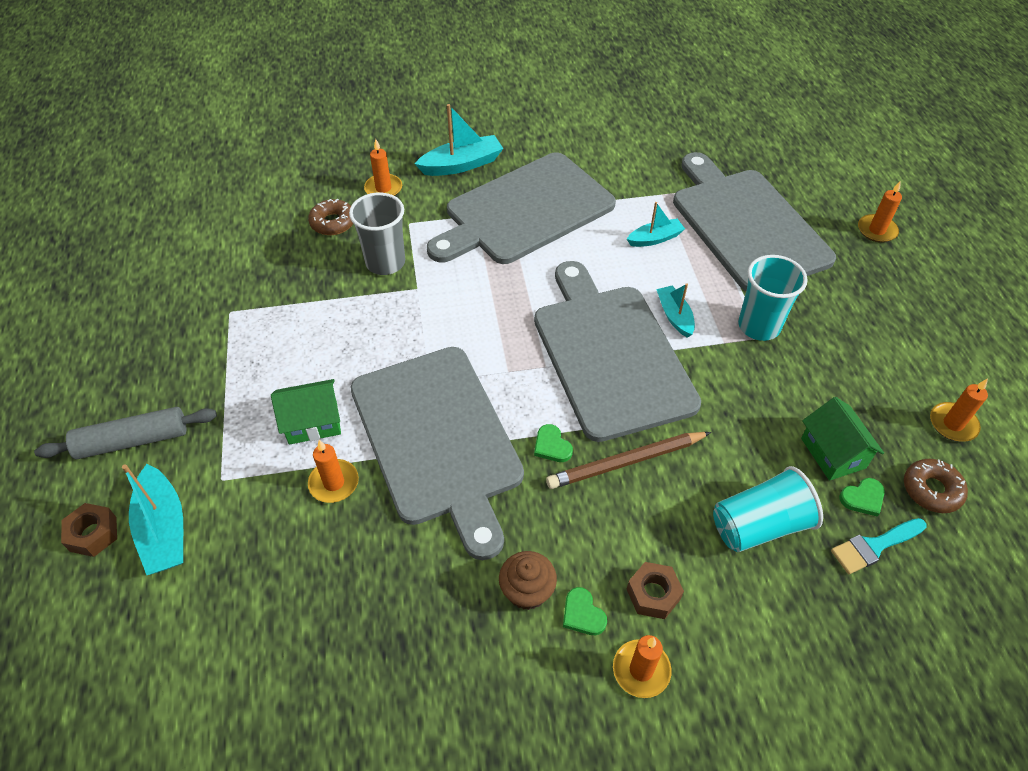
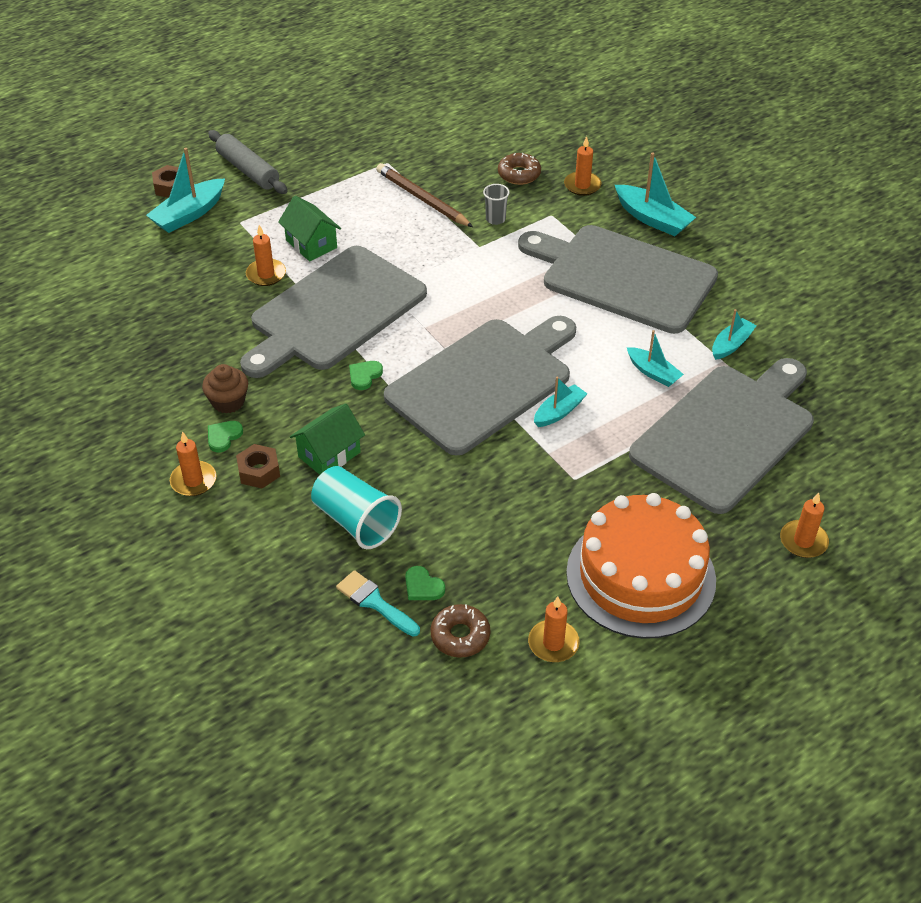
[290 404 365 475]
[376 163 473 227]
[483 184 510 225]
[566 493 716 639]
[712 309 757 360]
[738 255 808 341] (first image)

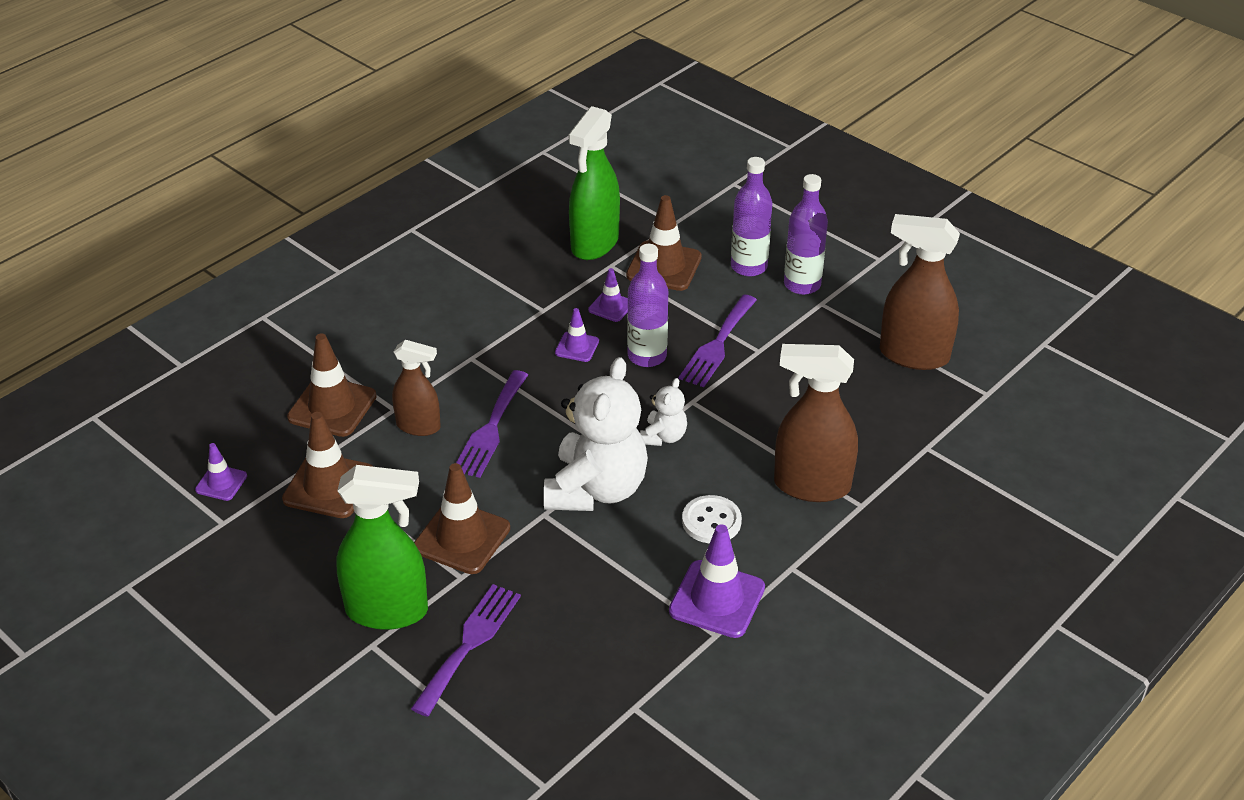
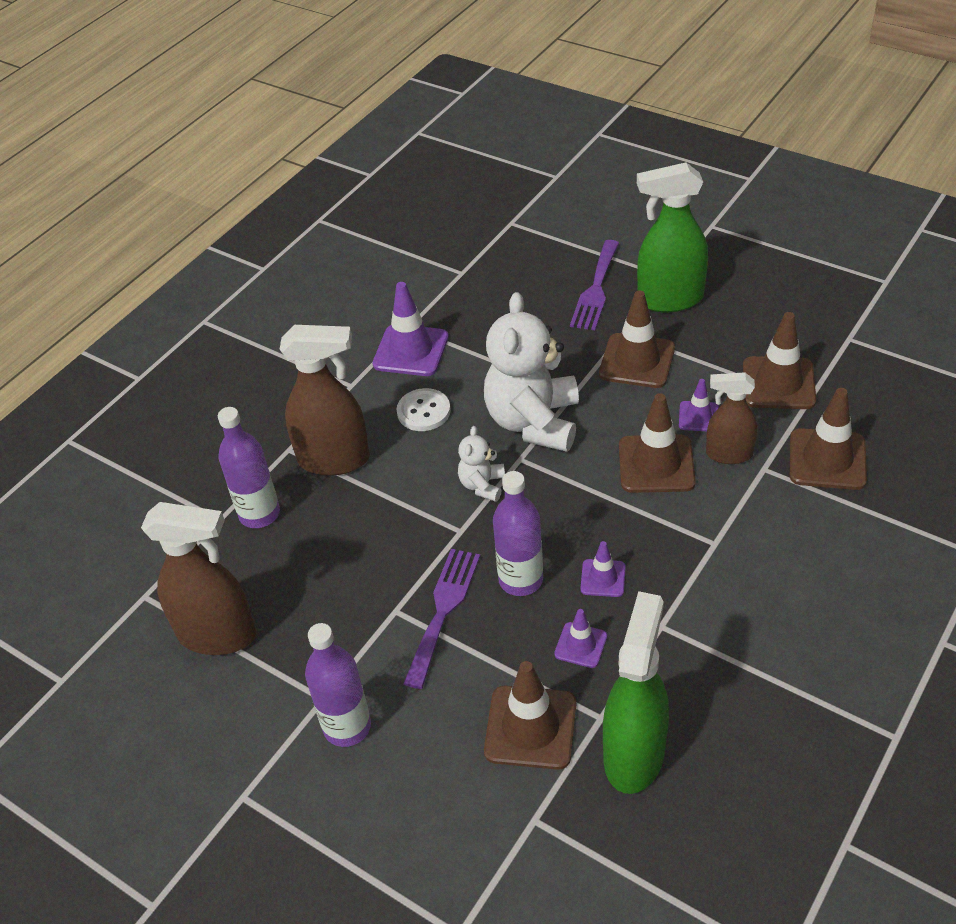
[218 407 280 528]
[619 393 696 493]
[679 379 719 431]

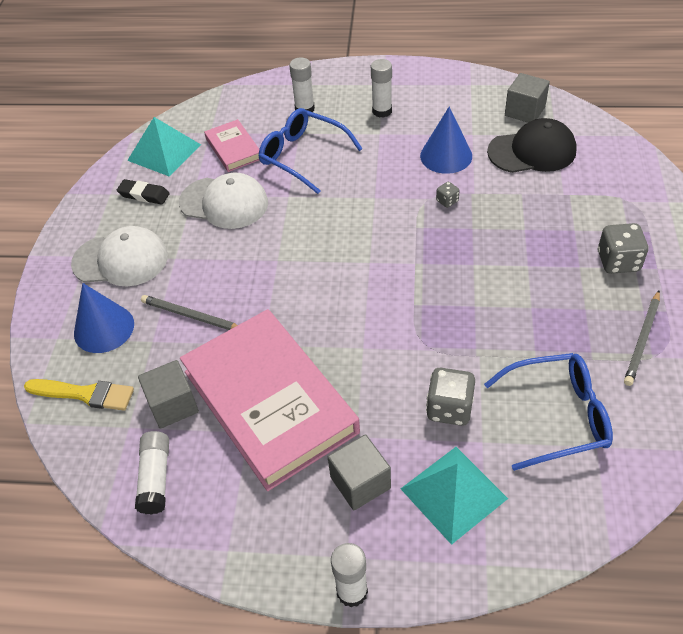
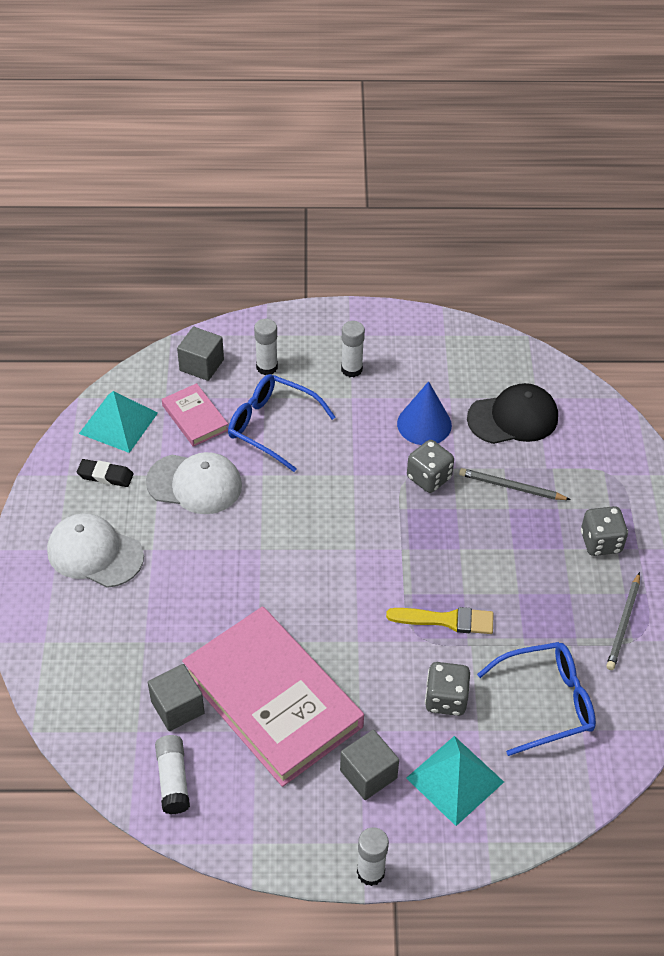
[47 513 144 588]
[177 327 224 381]
[386 607 494 634]
[407 440 454 493]
[459 468 571 500]
[74 283 134 353] (first image)

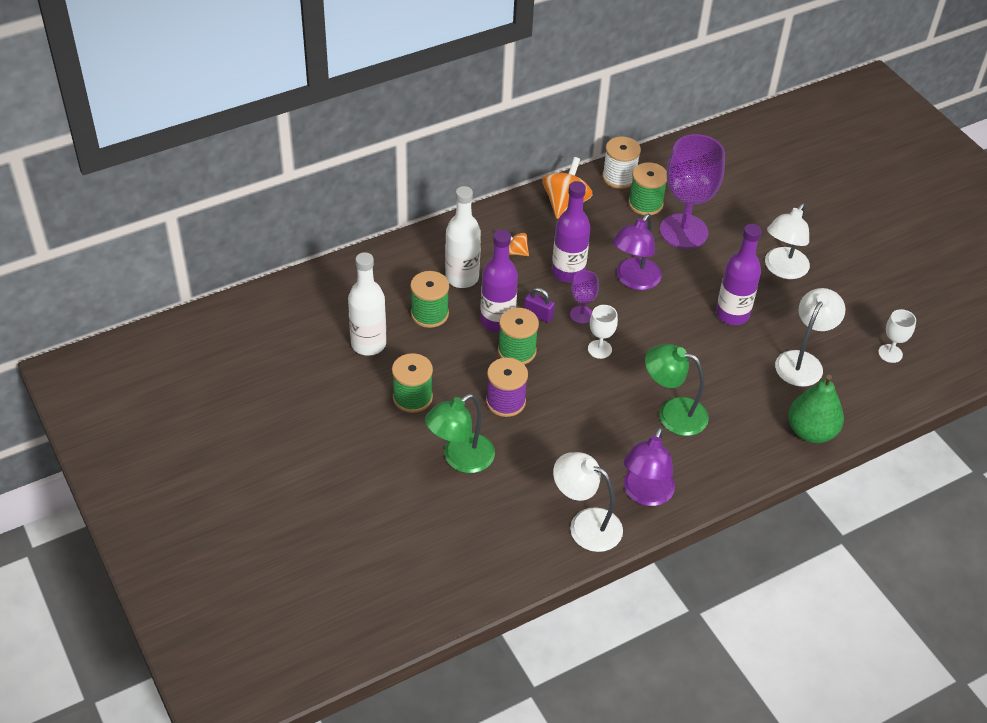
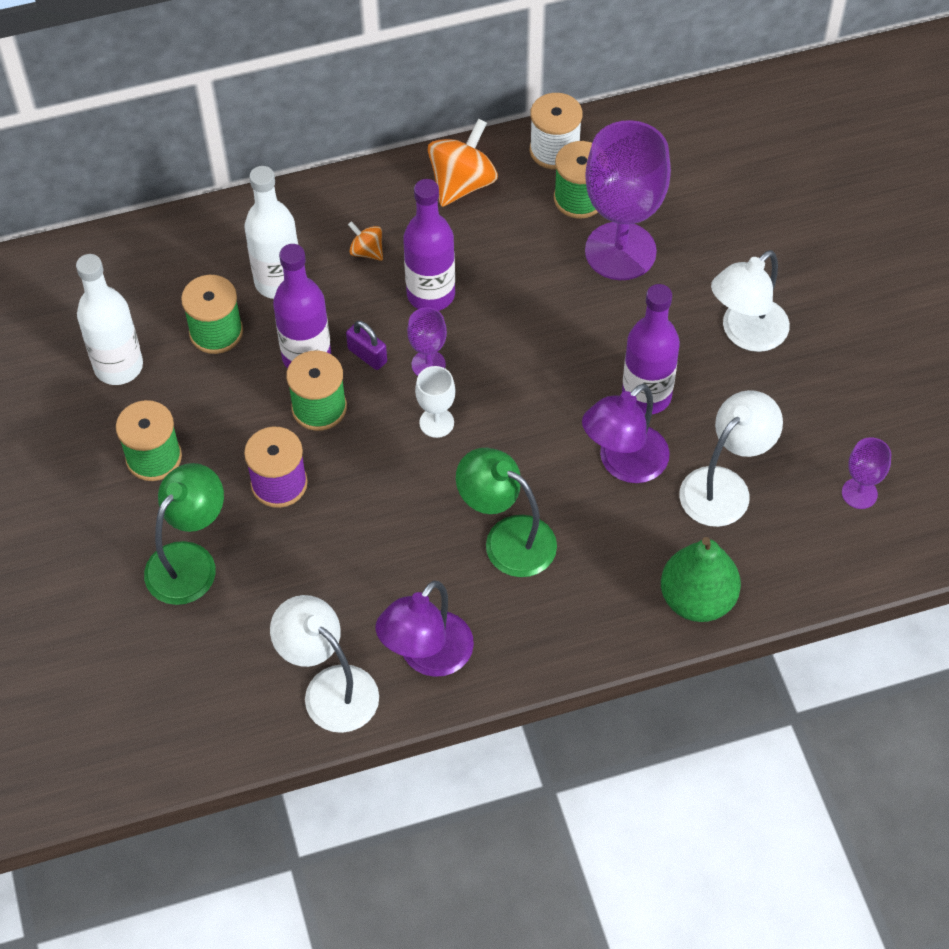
[144 463 224 605]
[582 384 670 483]
[842 437 891 509]

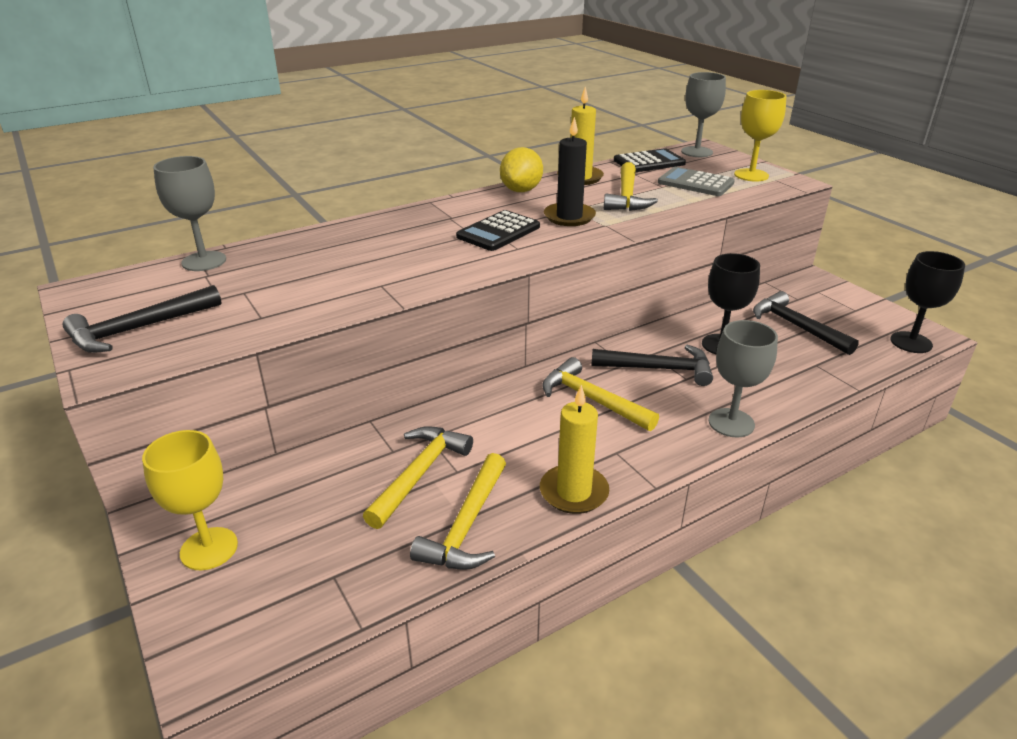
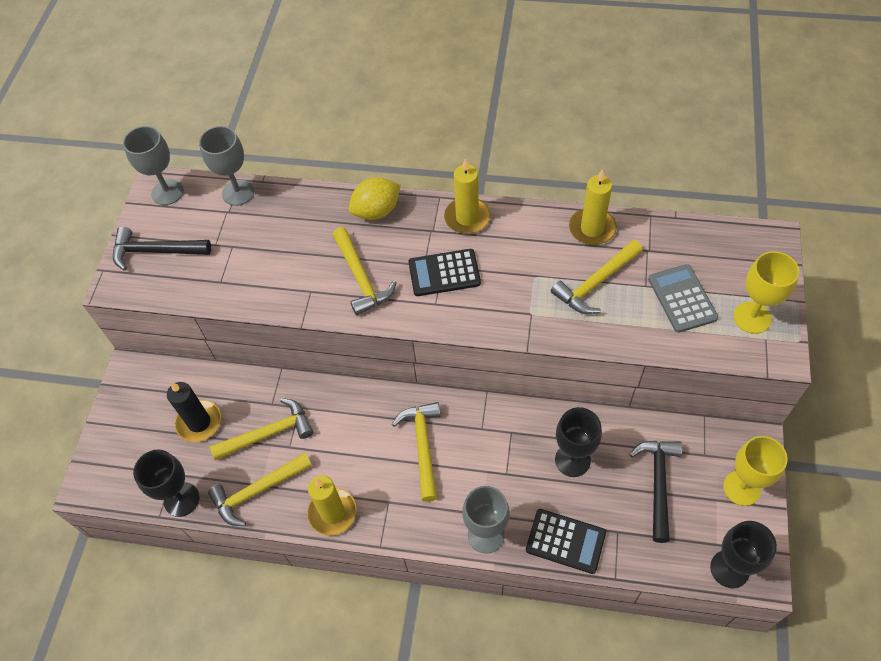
[123 126 184 205]
[133 449 199 517]
[167 382 221 442]
[333 227 397 316]
[349 177 401 220]
[444 158 491 234]
[526 509 606 574]
[723 436 788 506]
[591 345 713 386] (first image)

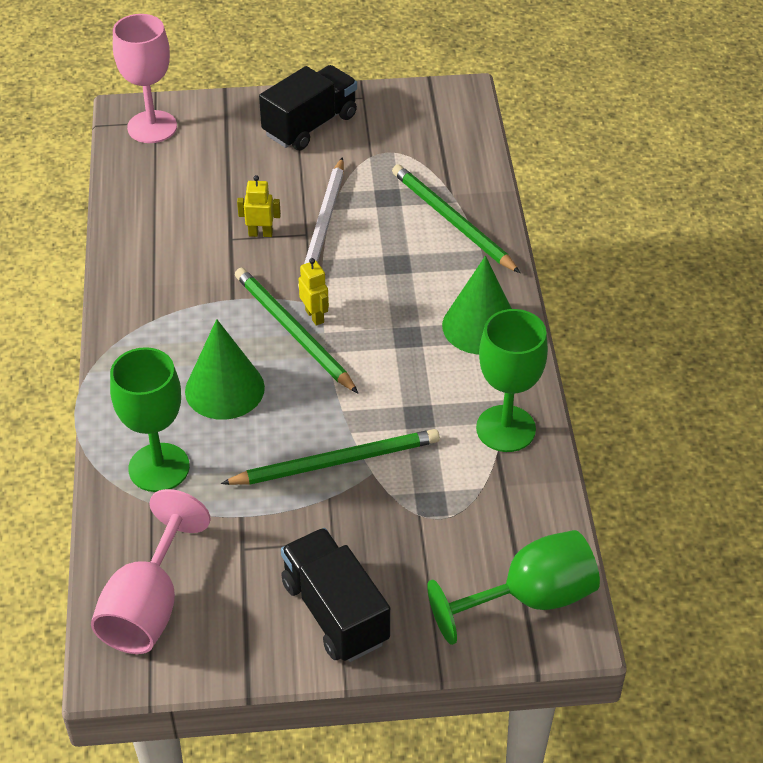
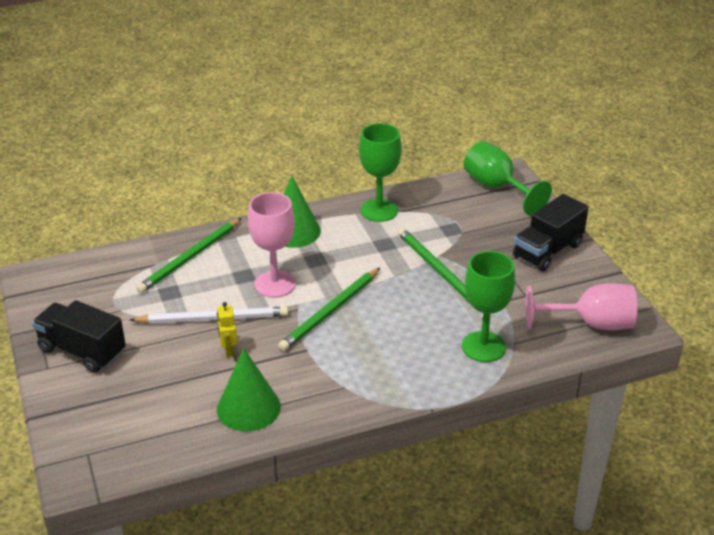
[217 348 281 431]
[248 192 296 298]
[298 258 329 326] (first image)

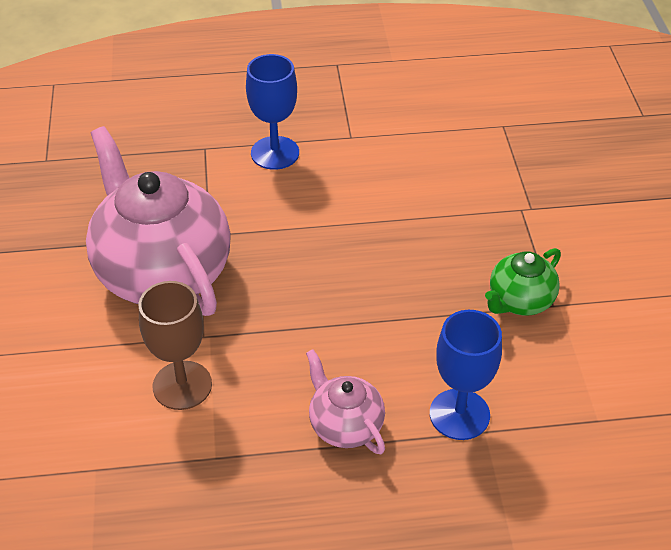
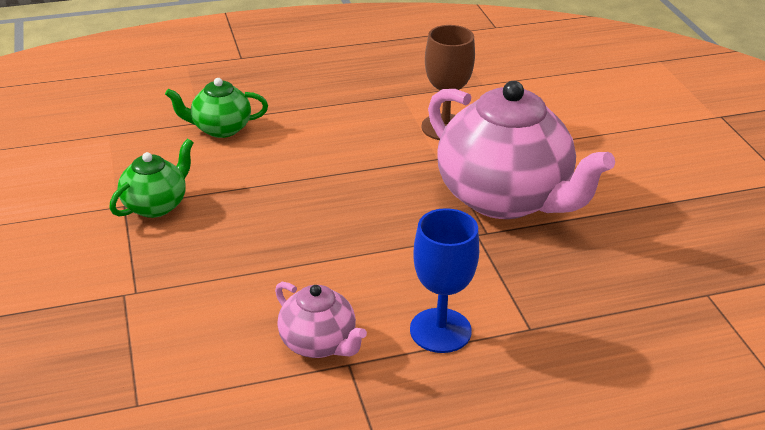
[165 78 268 138]
[275 282 367 358]

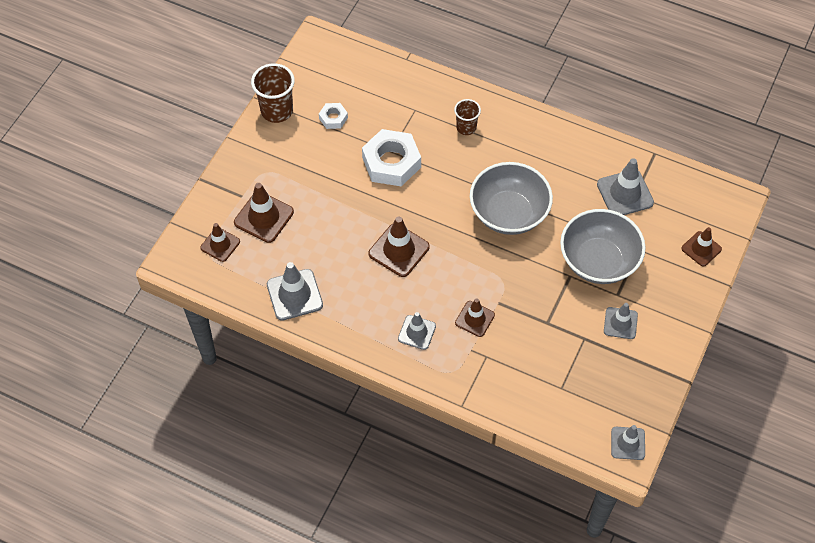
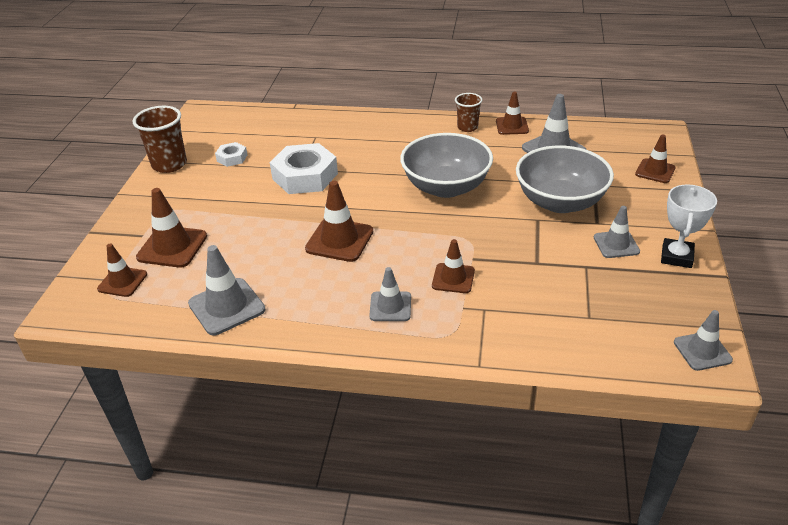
[455 93 482 132]
[496 92 529 135]
[661 185 717 268]

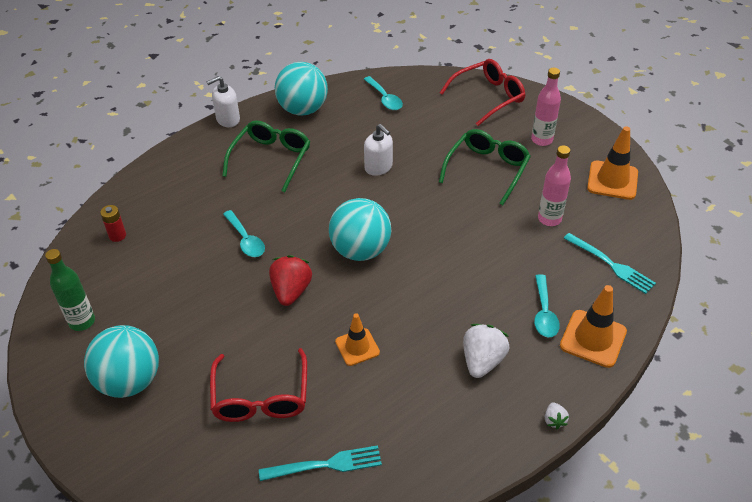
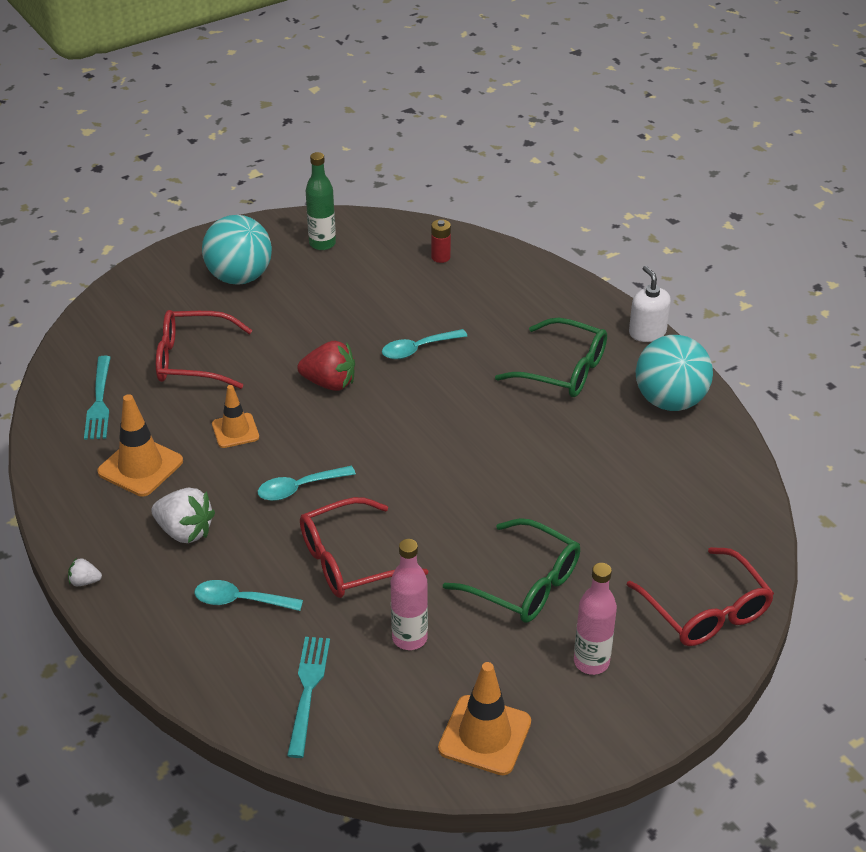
[97 394 183 496]
[258 466 356 501]
[287 637 330 758]
[300 497 428 598]
[329 198 391 261] (first image)
[364 124 393 176] (first image)

